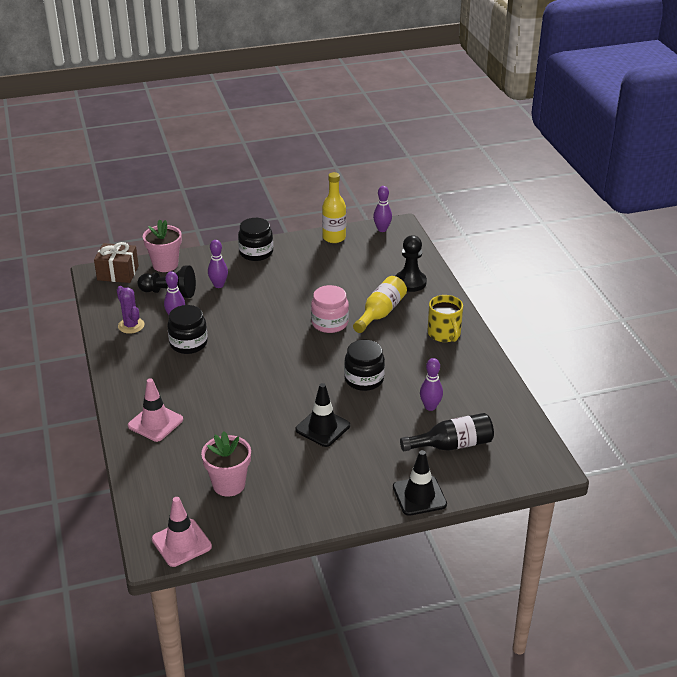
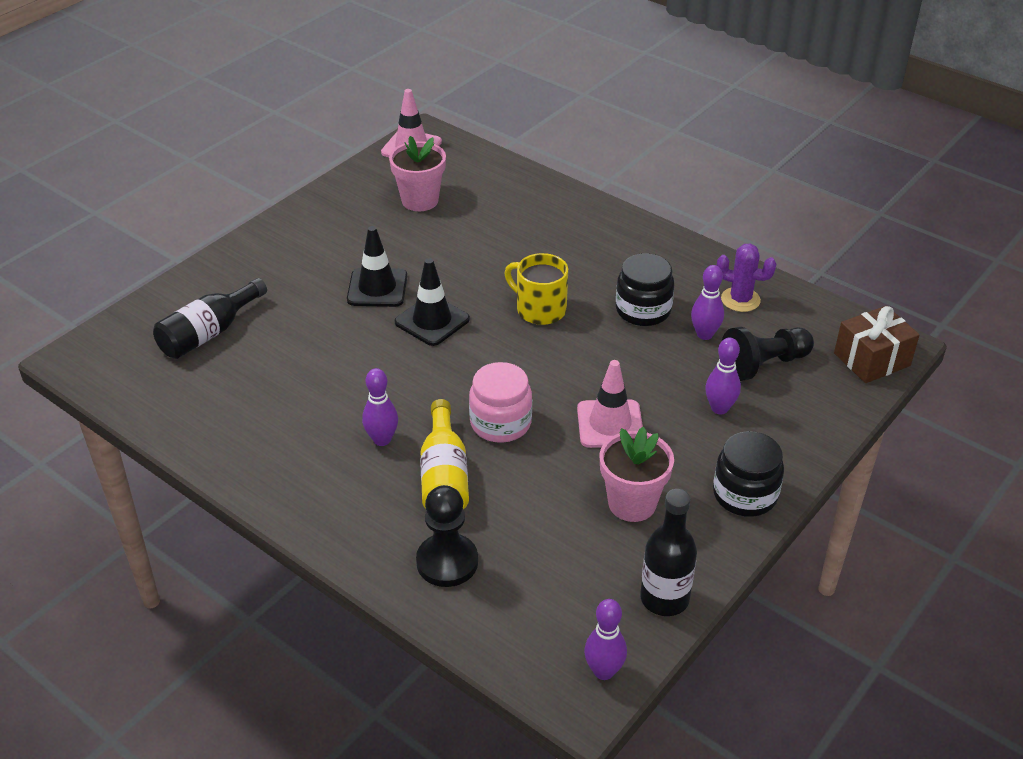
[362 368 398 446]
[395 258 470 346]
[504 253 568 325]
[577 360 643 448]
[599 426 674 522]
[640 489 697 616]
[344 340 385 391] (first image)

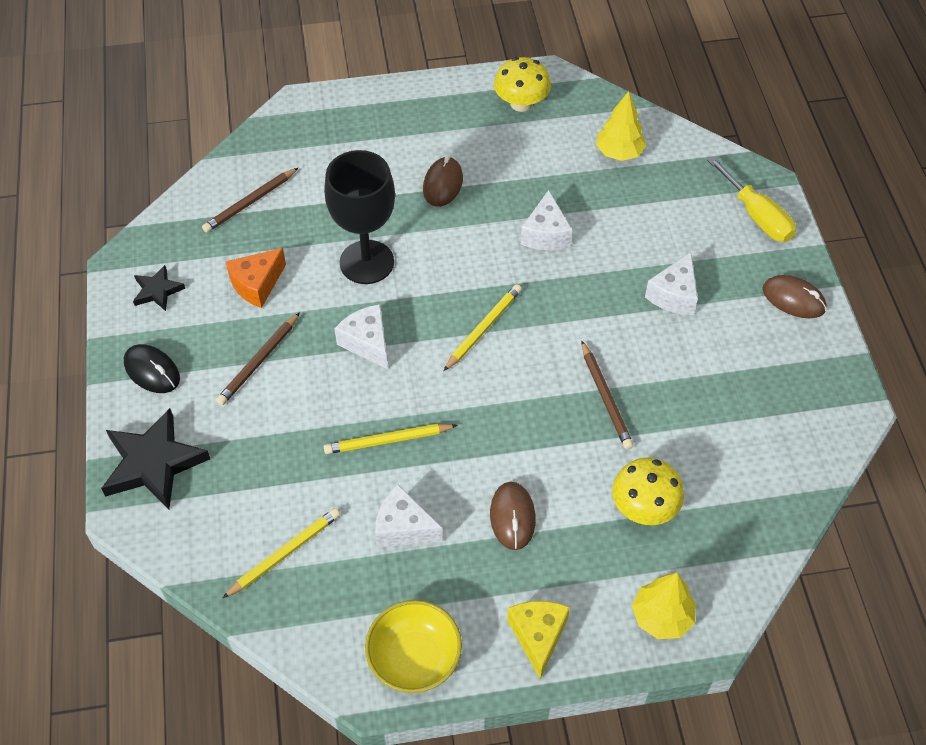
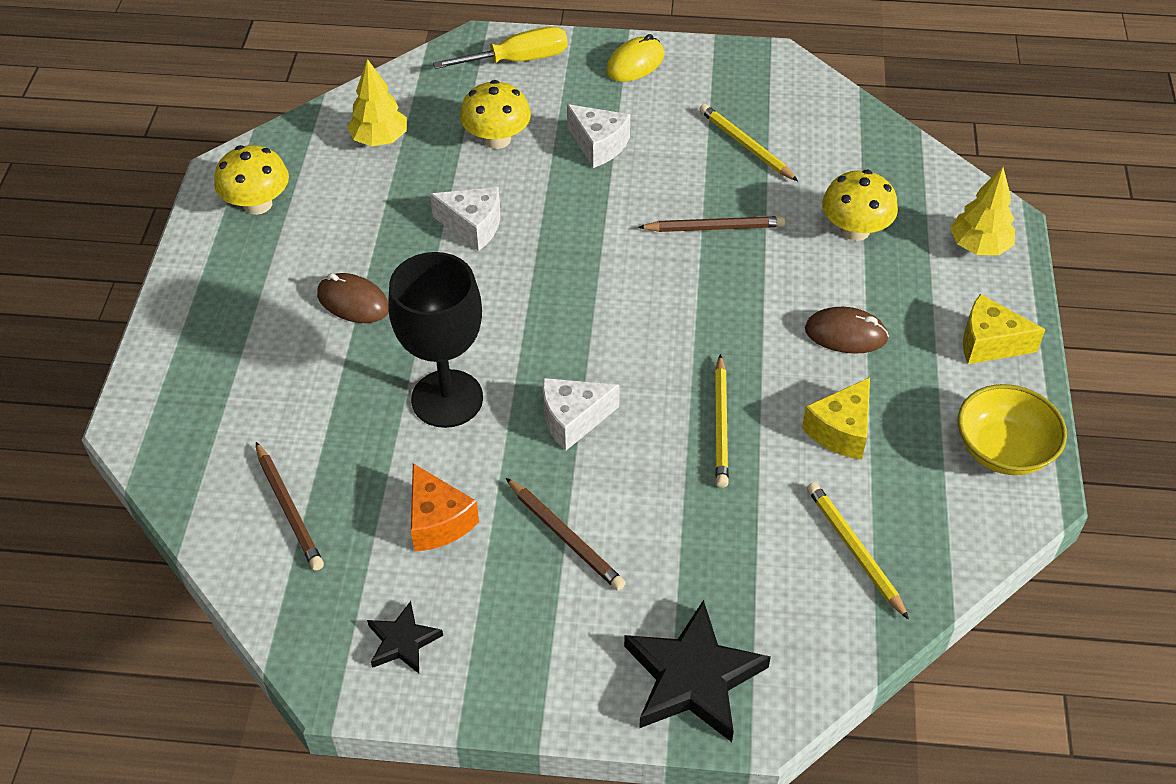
[460 80 531 149]
[606 34 664 82]
[699 104 798 181]
[802 377 870 460]
[124 344 180 393] (first image)

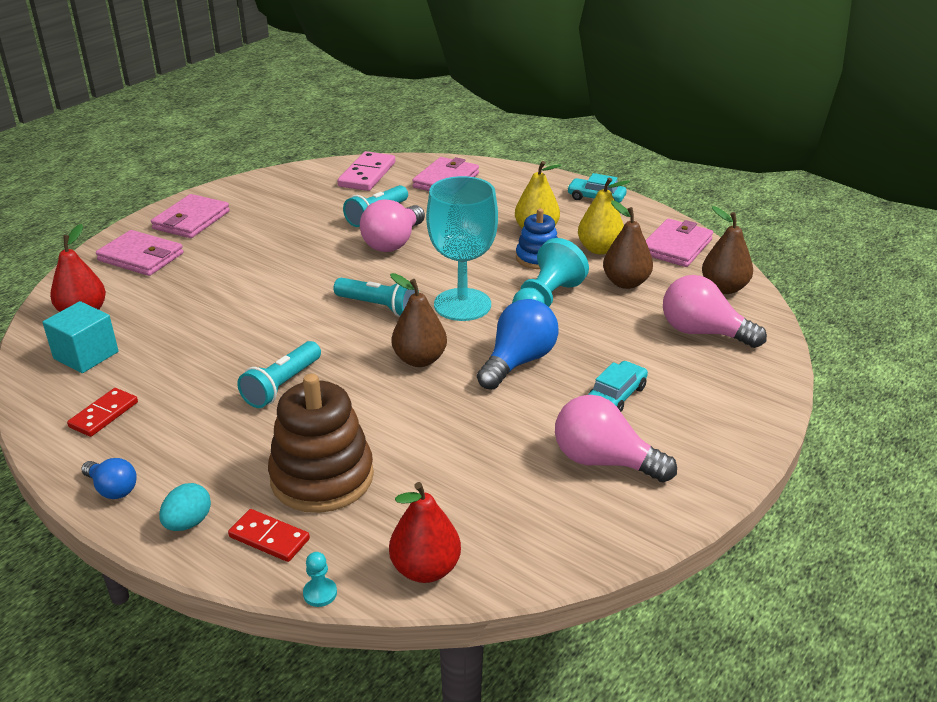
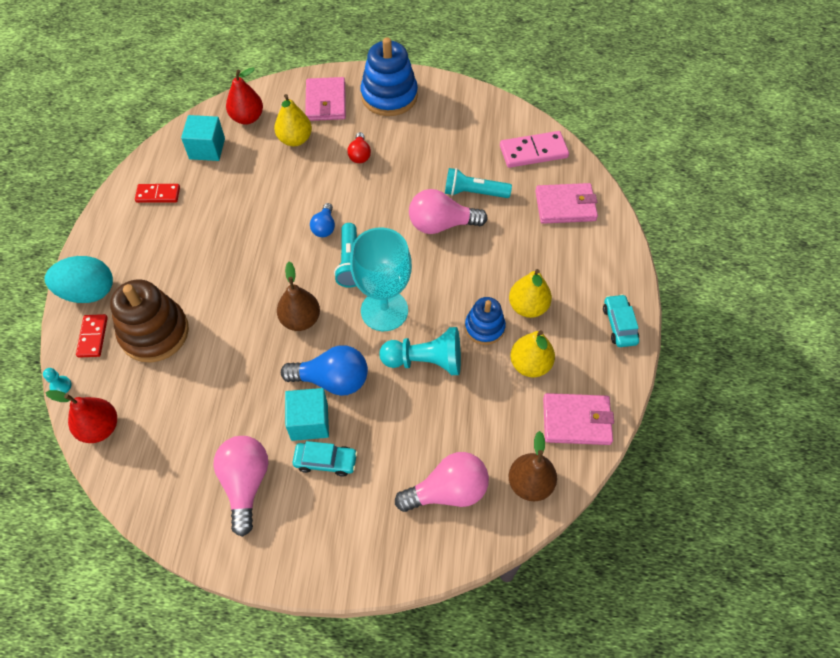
[45 256 113 303]
[274 94 312 147]
[285 388 329 441]
[310 203 335 237]
[347 132 371 163]
[360 37 418 116]
[395 452 489 512]
[237 341 321 408] (first image)
[603 200 653 289] (first image)

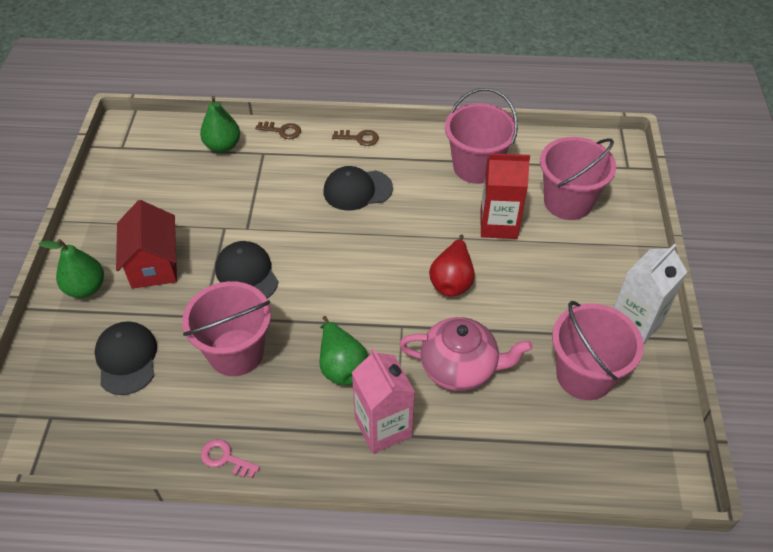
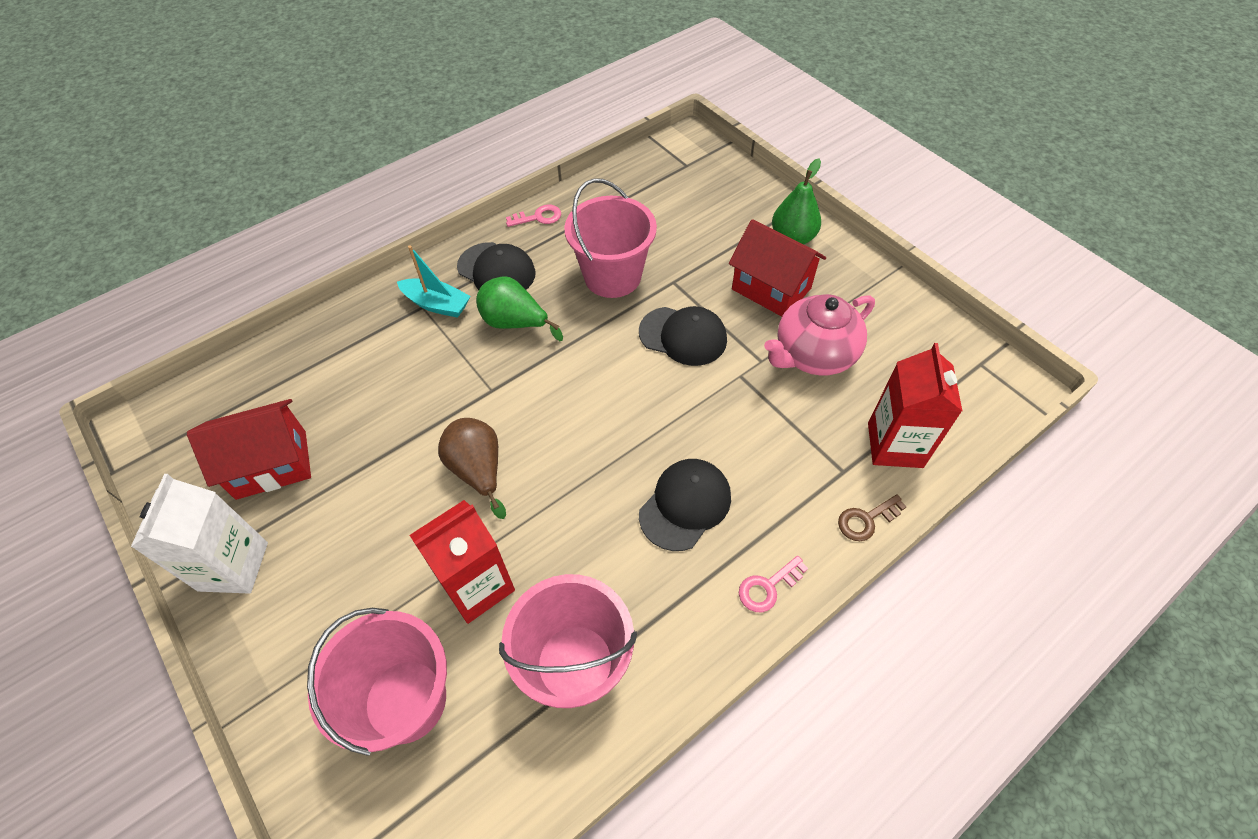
[187 399 311 500]
[397 245 471 318]
[438 418 506 519]
[457 242 536 290]
[739 556 808 612]
[764 294 875 376]
[868 343 962 468]

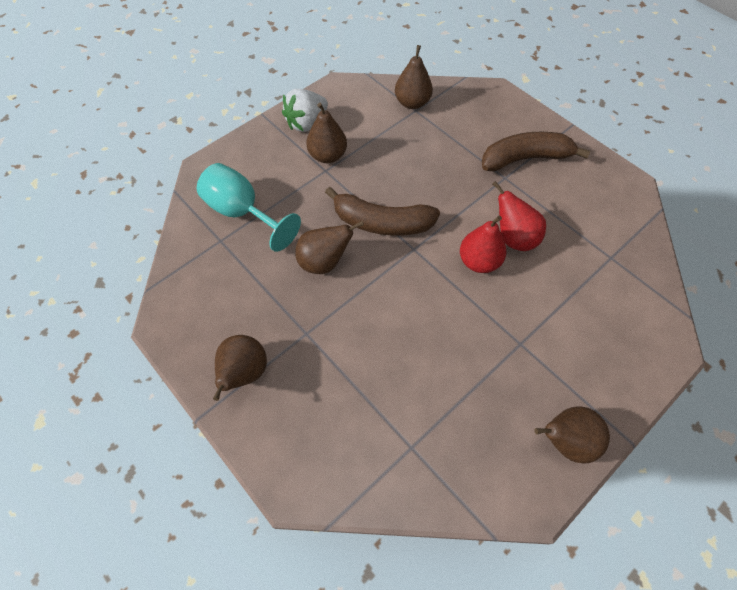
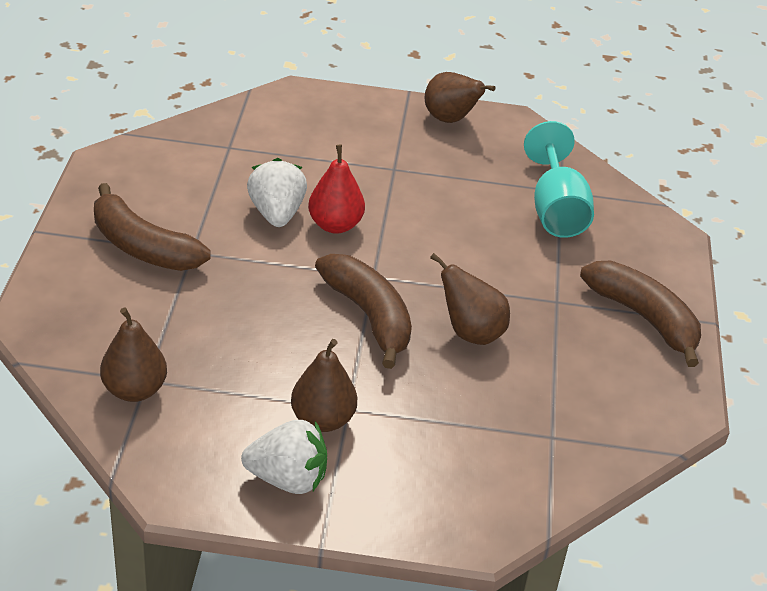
[247 158 307 227]
[524 121 594 238]
[580 261 701 367]

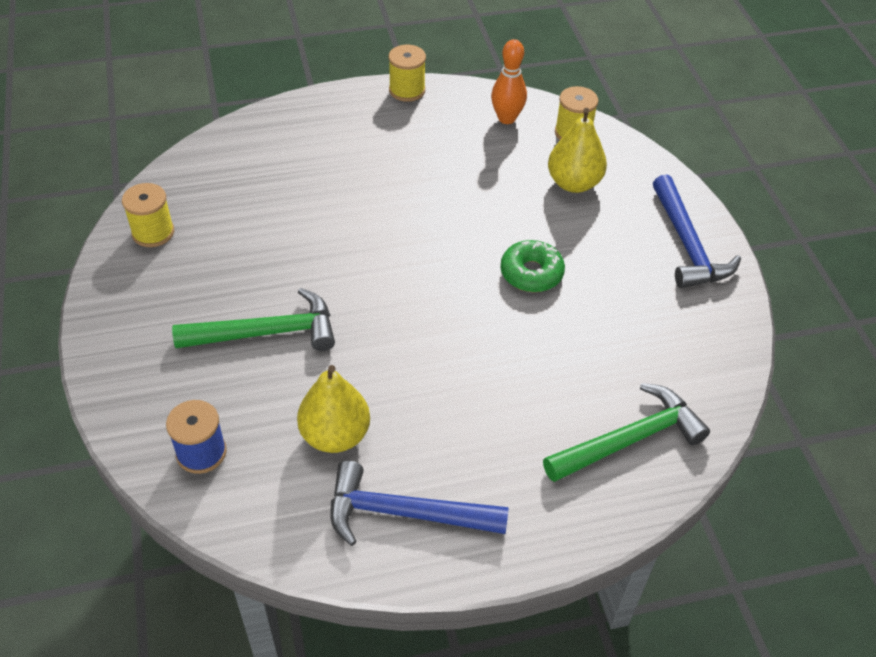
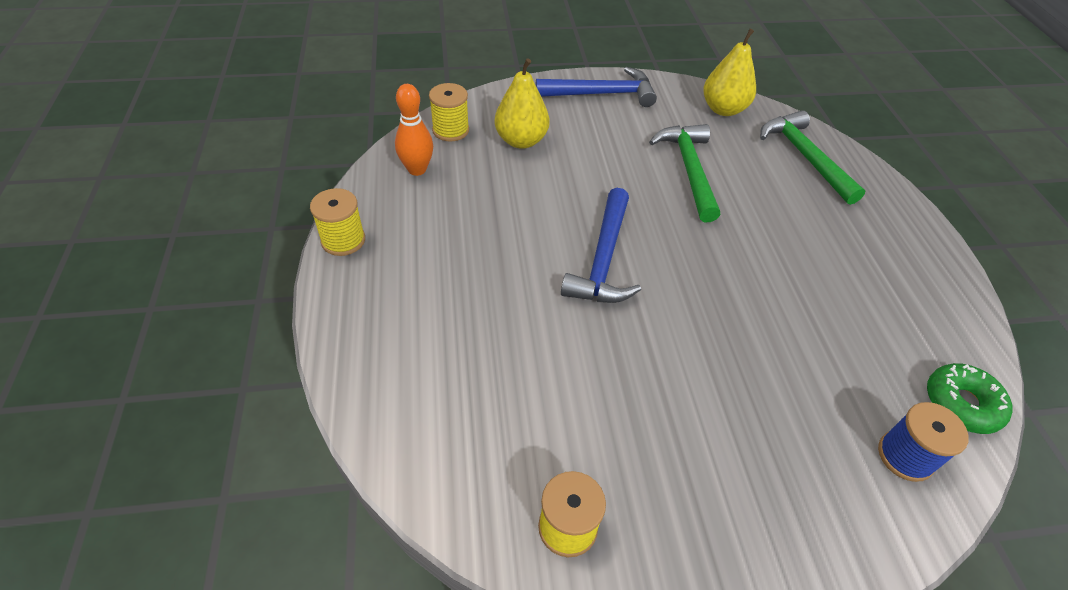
[561 188 641 303]
[649 124 720 222]
[703 29 756 116]
[927 363 1013 434]

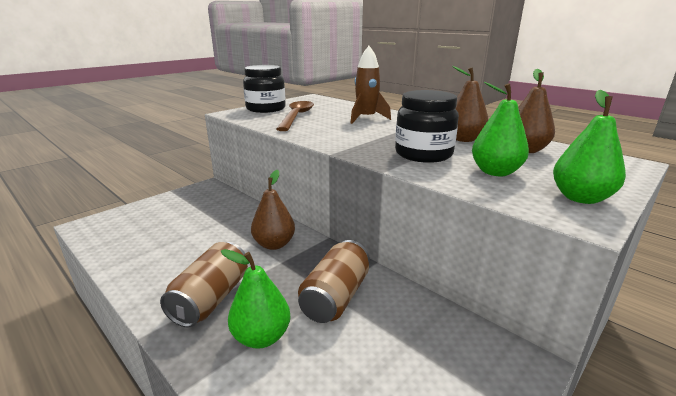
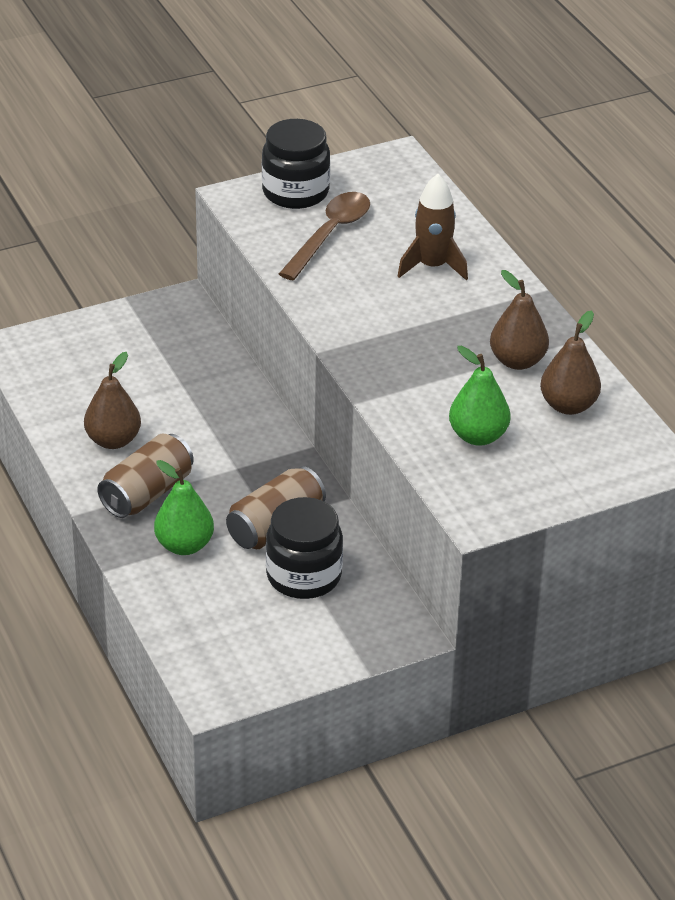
[84 352 141 449]
[266 497 343 599]
[553 90 626 204] (first image)

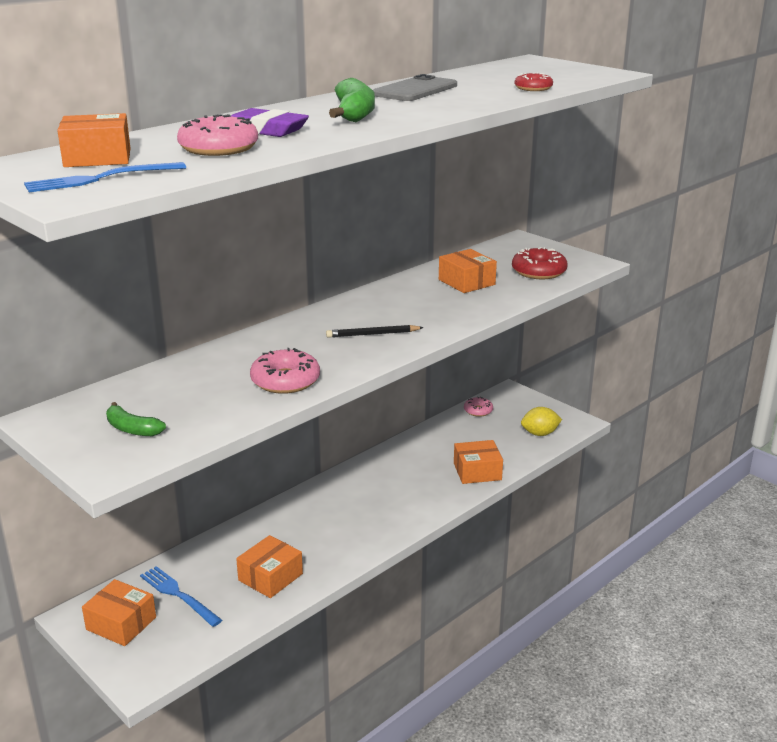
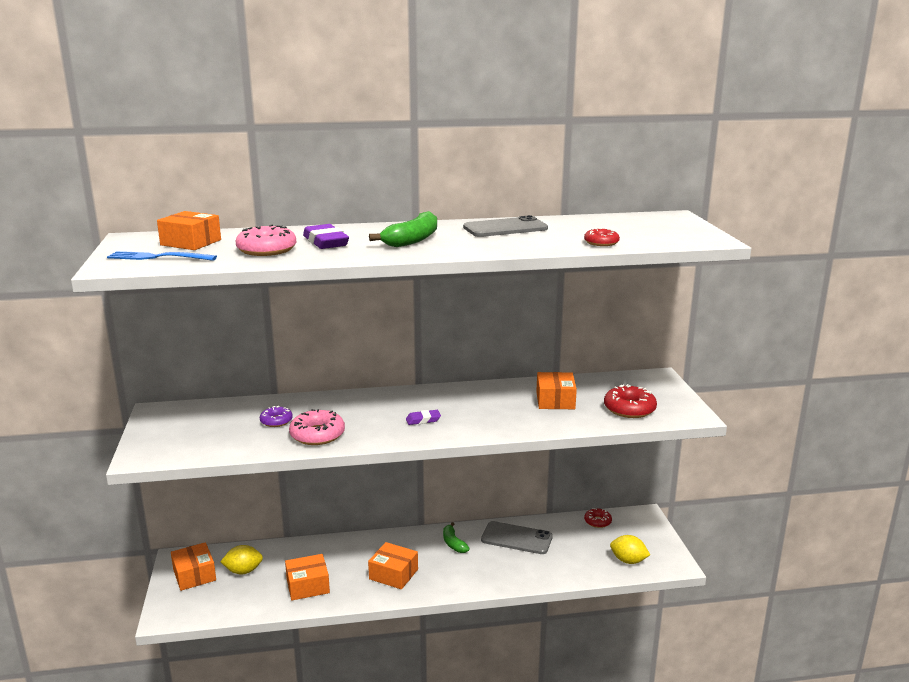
[220 545 263 574]
[260 406 293 427]
[368 542 418 589]
[406 410 441 425]
[443 522 470 553]
[481 521 553 554]
[584 508 612 528]

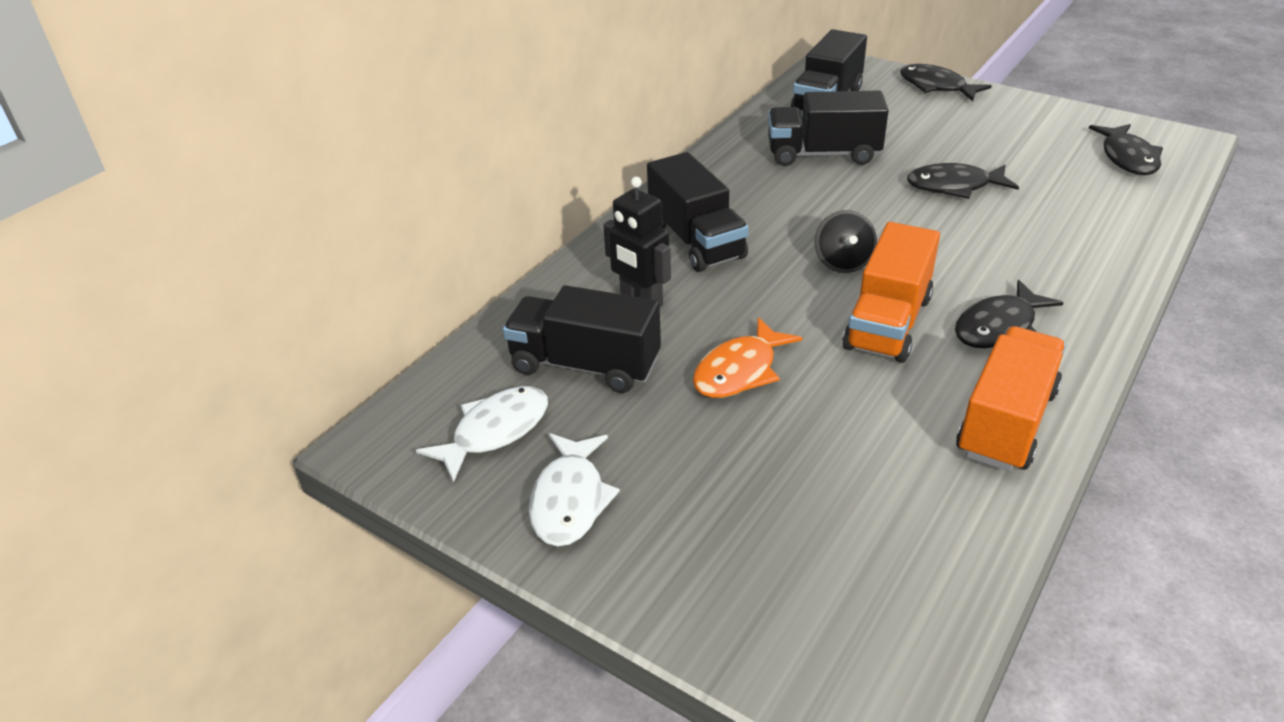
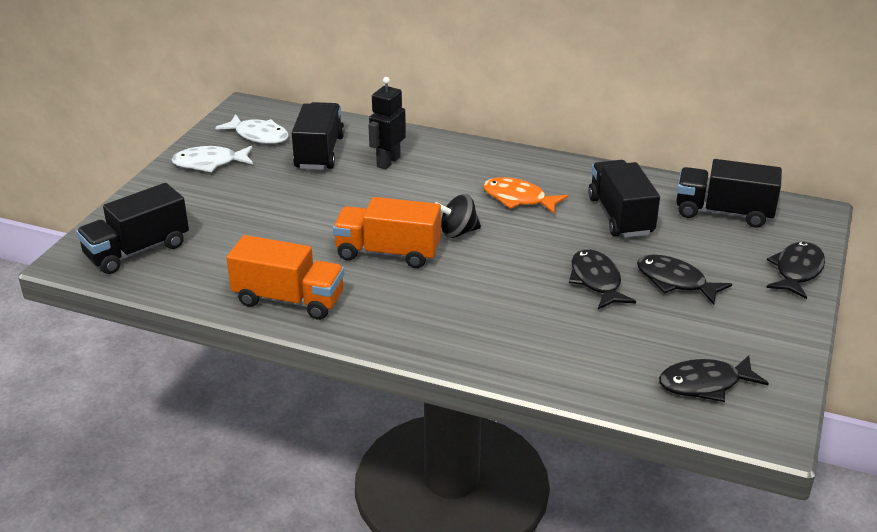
[76 183 189 274]
[483 177 568 214]
[637 255 732 305]

